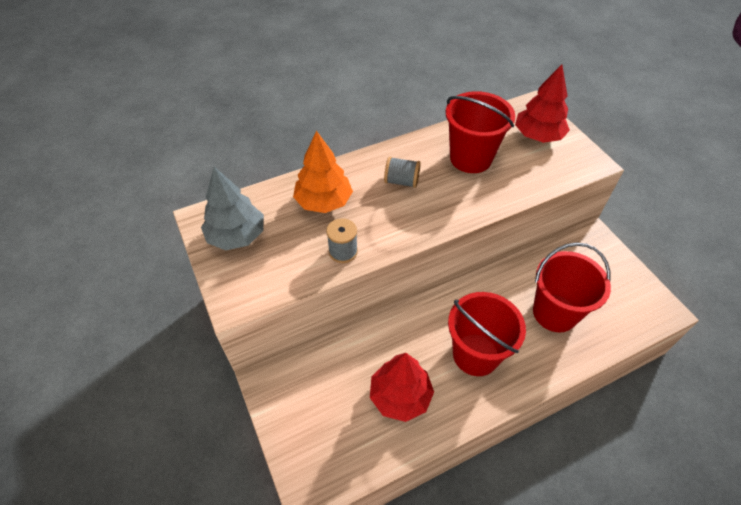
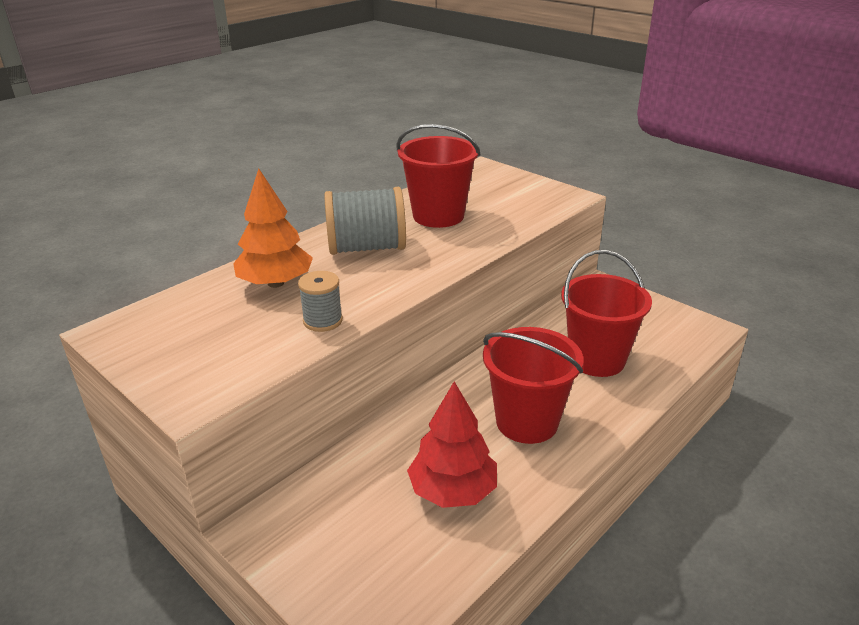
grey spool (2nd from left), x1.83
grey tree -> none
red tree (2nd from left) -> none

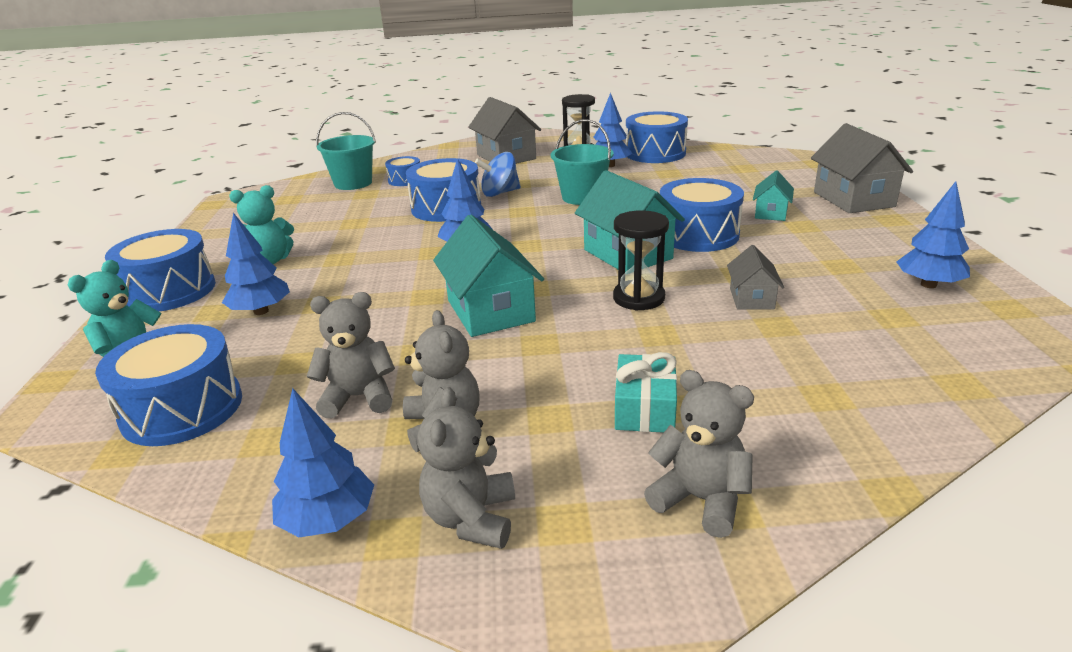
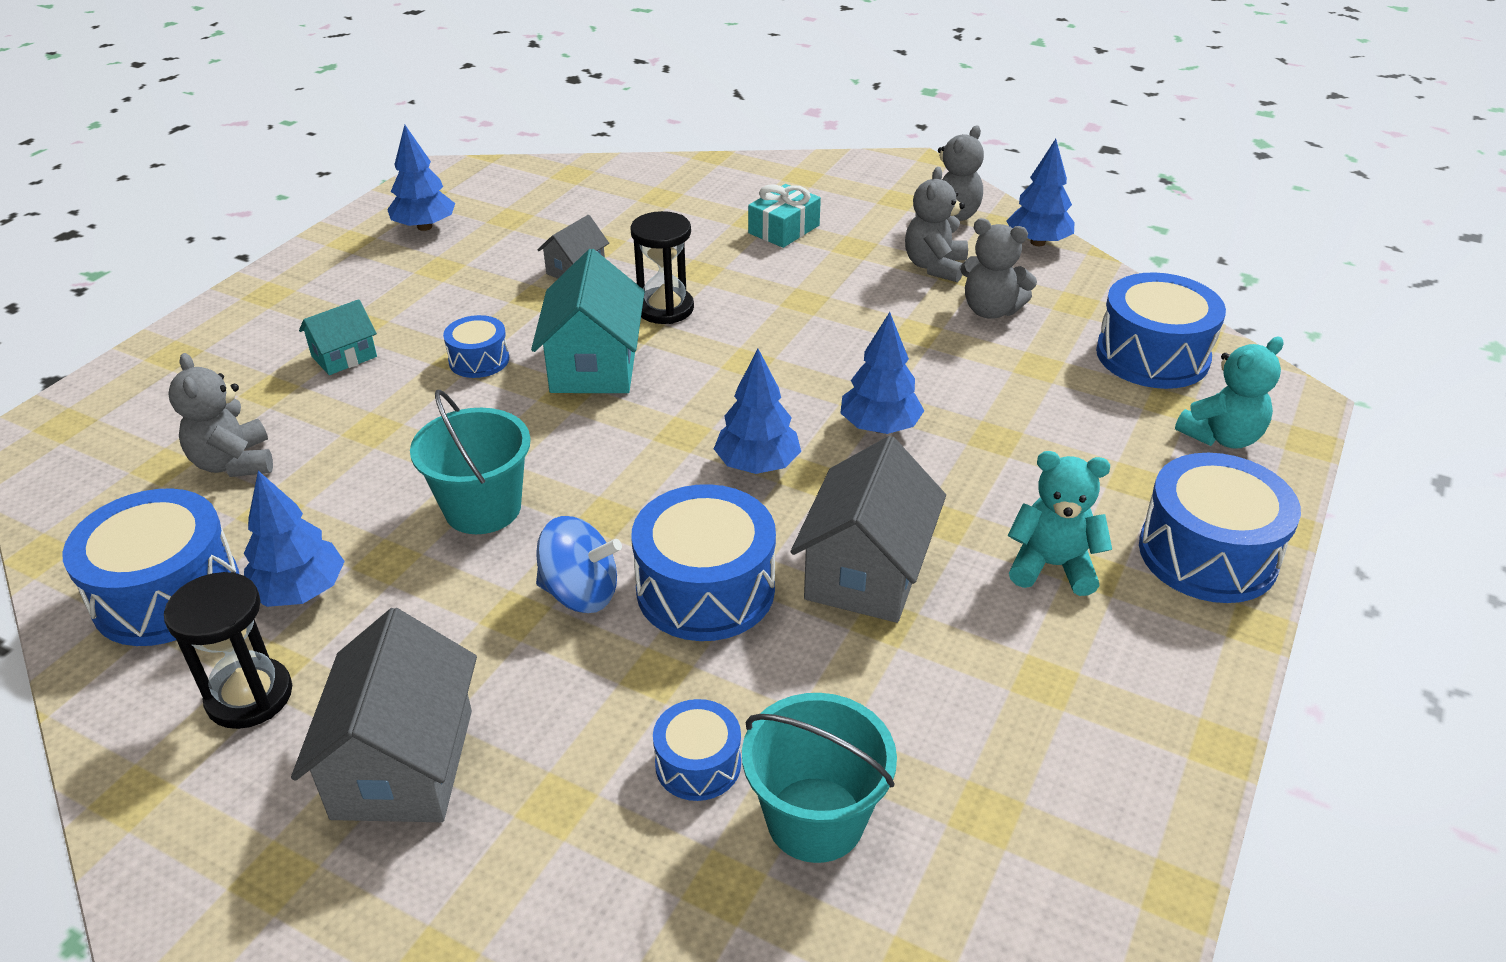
grey teddy bear (4th from left in the first image) -> grey teddy bear (1st from left), moved
blue drum (6th from left in the first image) -> blue drum (2nd from left), x0.54
grey house (3rd from left), moved
blue tree (1st from left in the first image) -> blue tree (4th from left), moved
turquoise house (1st from left) -> none

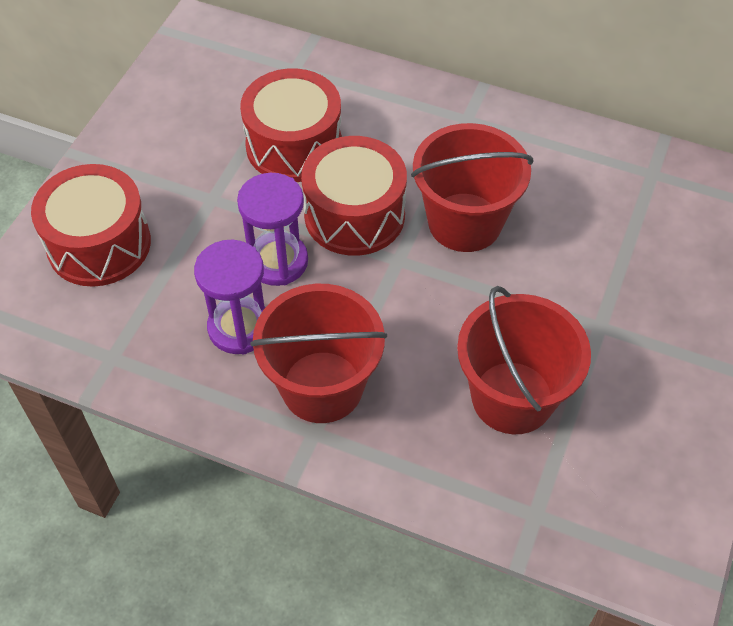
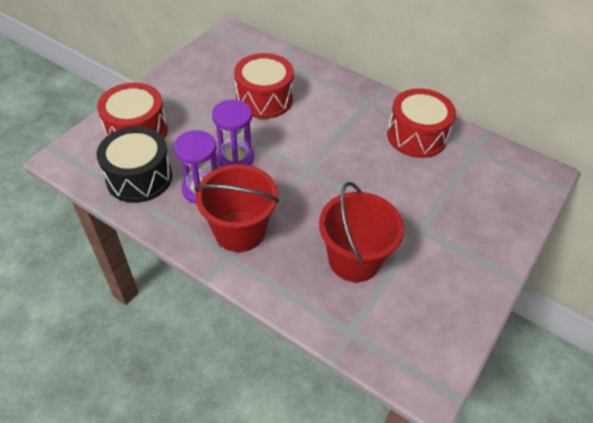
none -> black drum
red drum (3rd from left), moved
red bucket (2nd from left) -> none

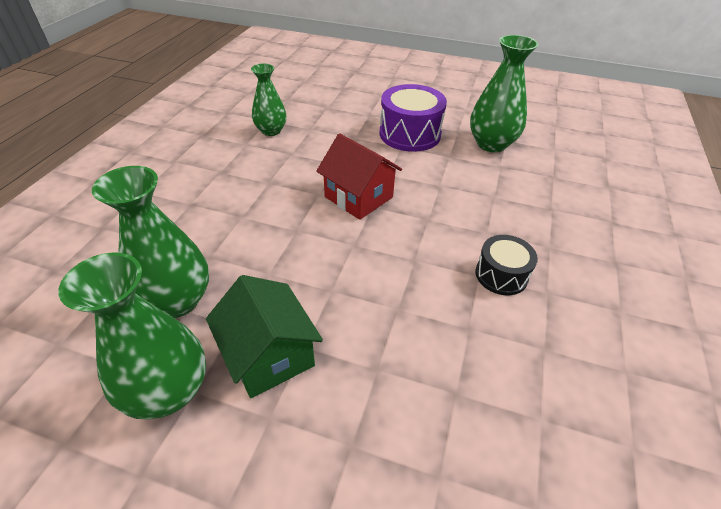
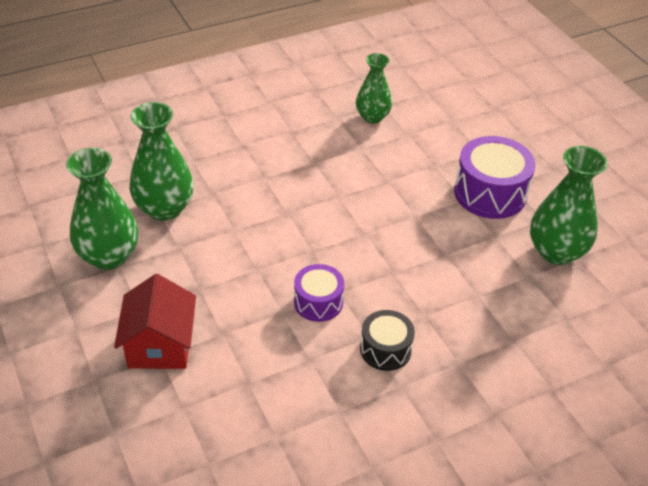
red house, moved
none -> purple drum (1st from left)
green house -> none

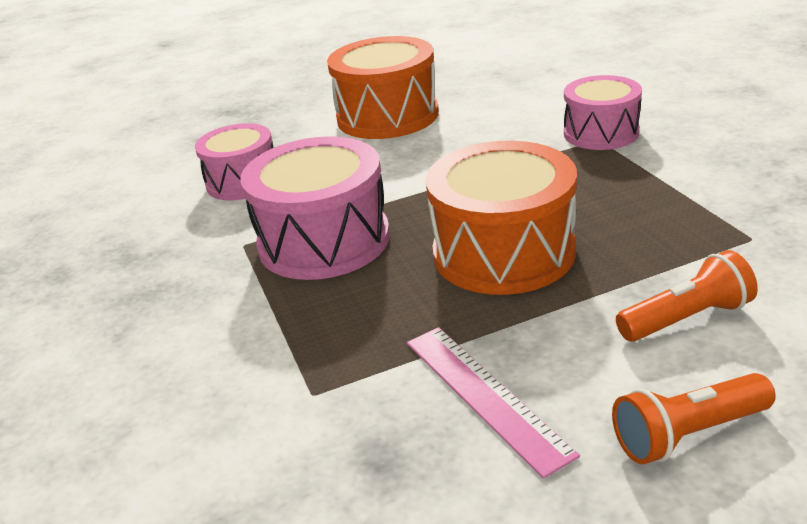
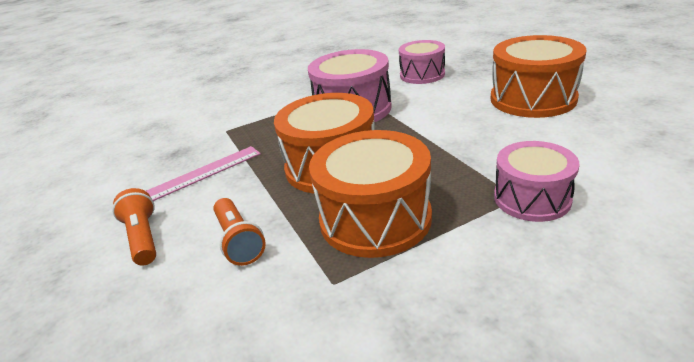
none -> orange drum (2nd from left)

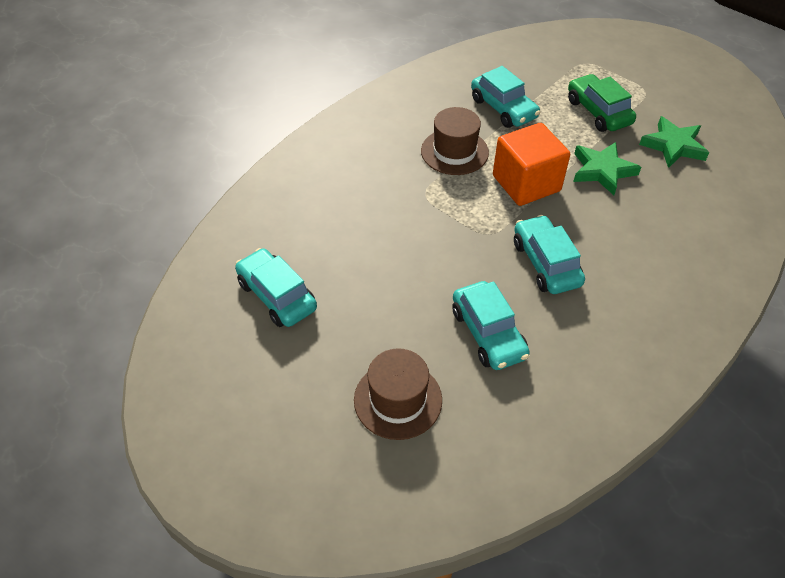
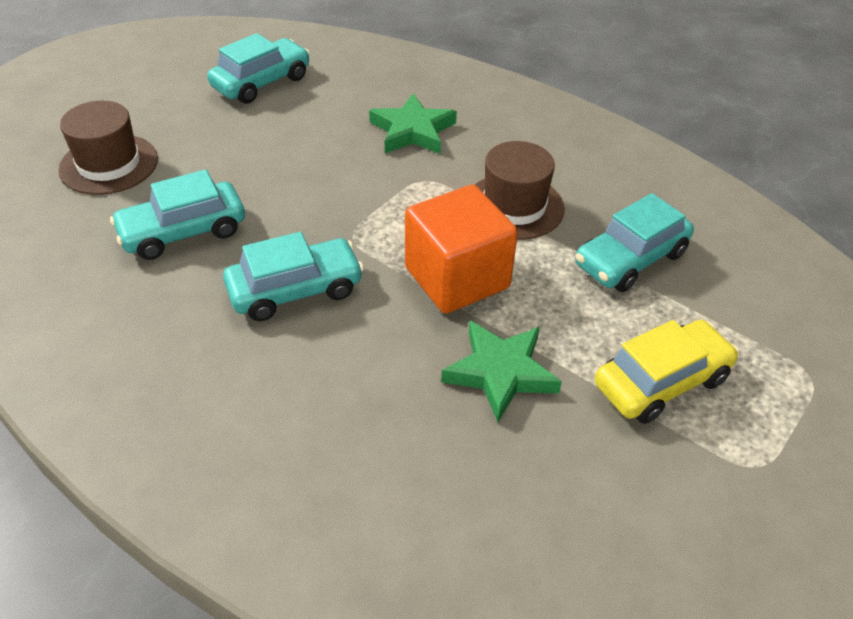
green star (2nd from left in the first image) -> green star (1st from left), moved
green car -> yellow car

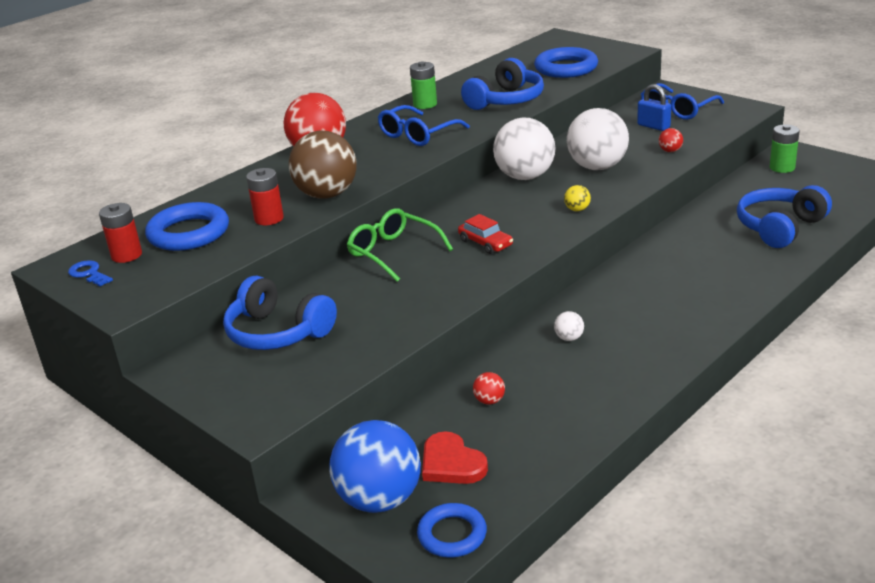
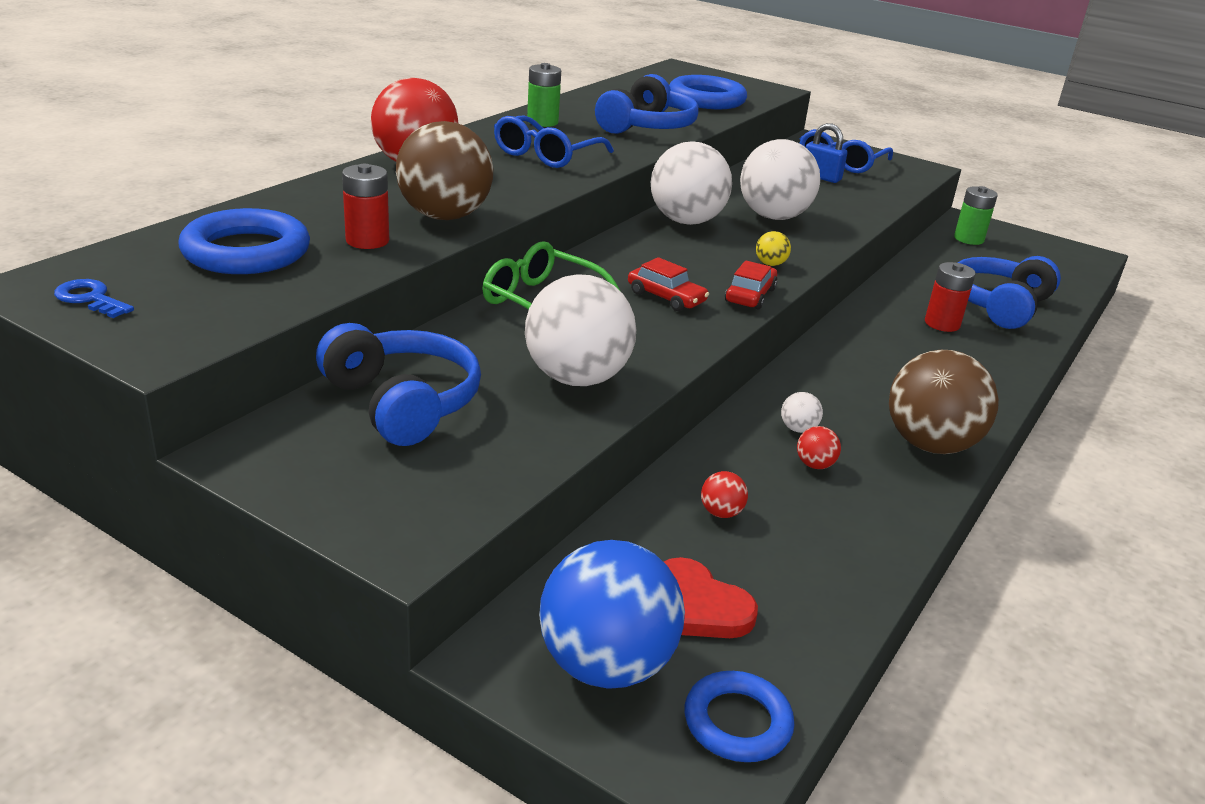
blue headphones (1st from left), 150 degrees counterclockwise
none -> white ball (1st from left)
none -> red car (2nd from left)
red ball (3rd from left), moved
none -> brown ball (2nd from left)
red battery (1st from left in the first image) -> red battery (2nd from left), moved

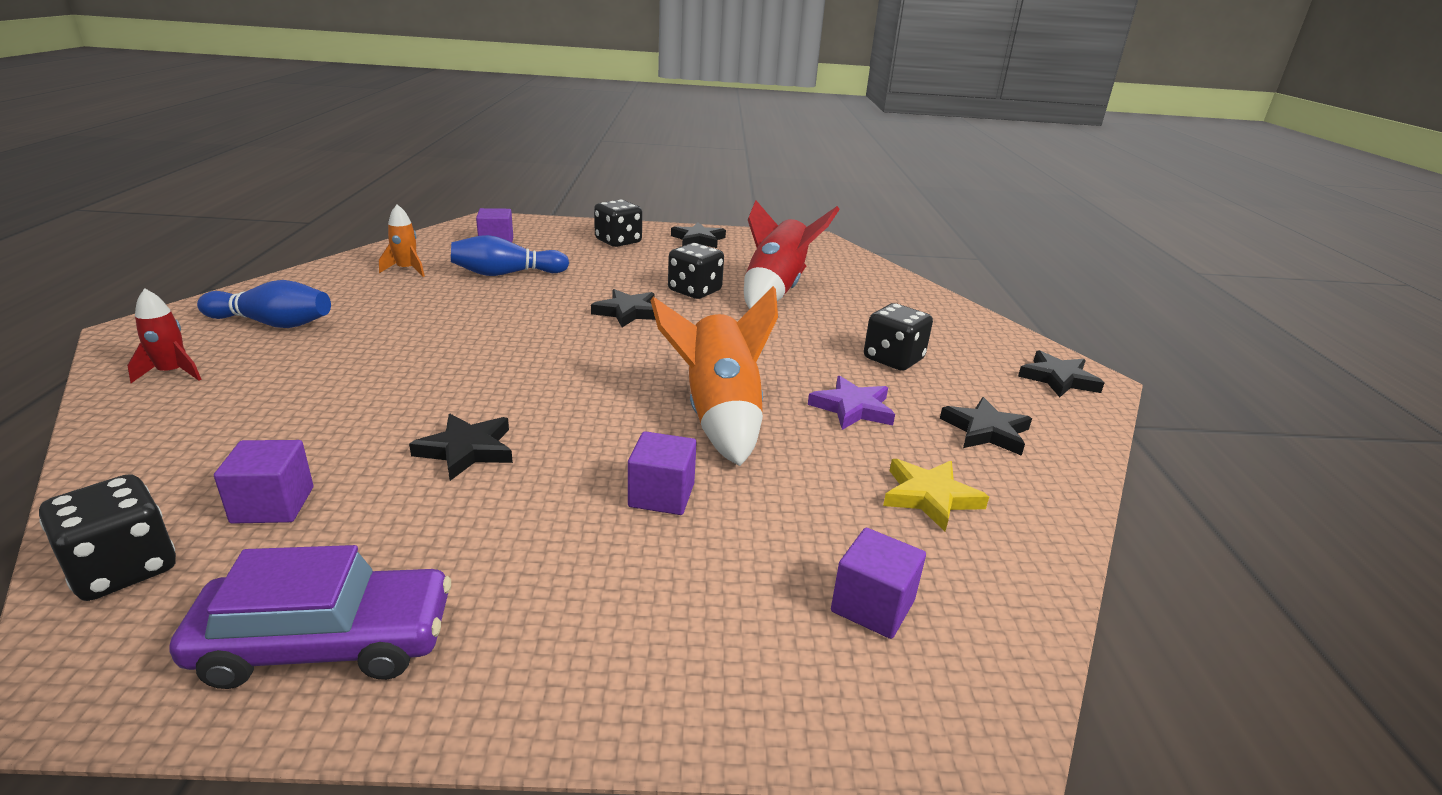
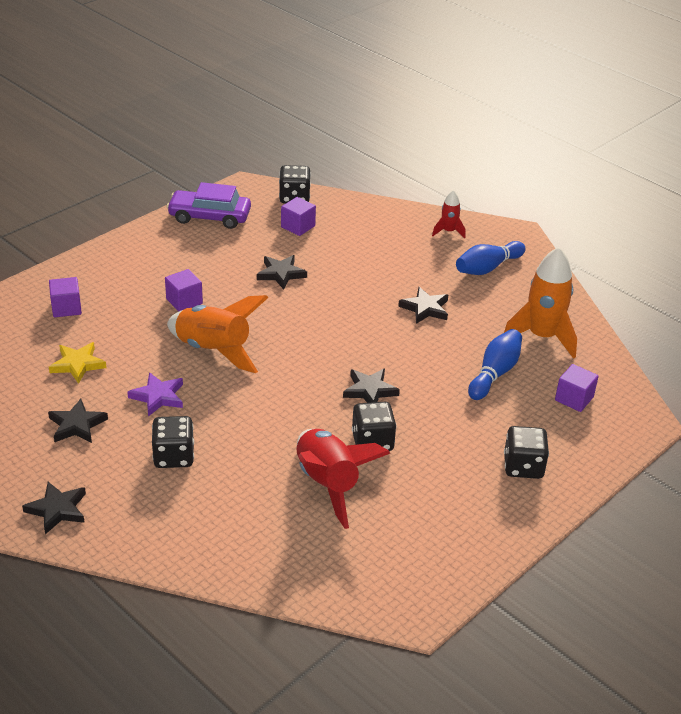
purple car, 60 degrees clockwise
black star (3rd from left in the first image) -> black star (5th from left), moved
orange rocket (1st from left in the first image) -> orange rocket (2nd from left), x2.01

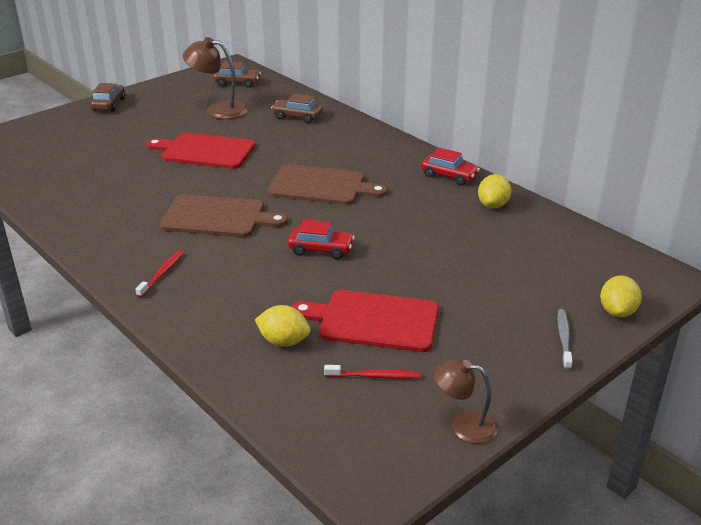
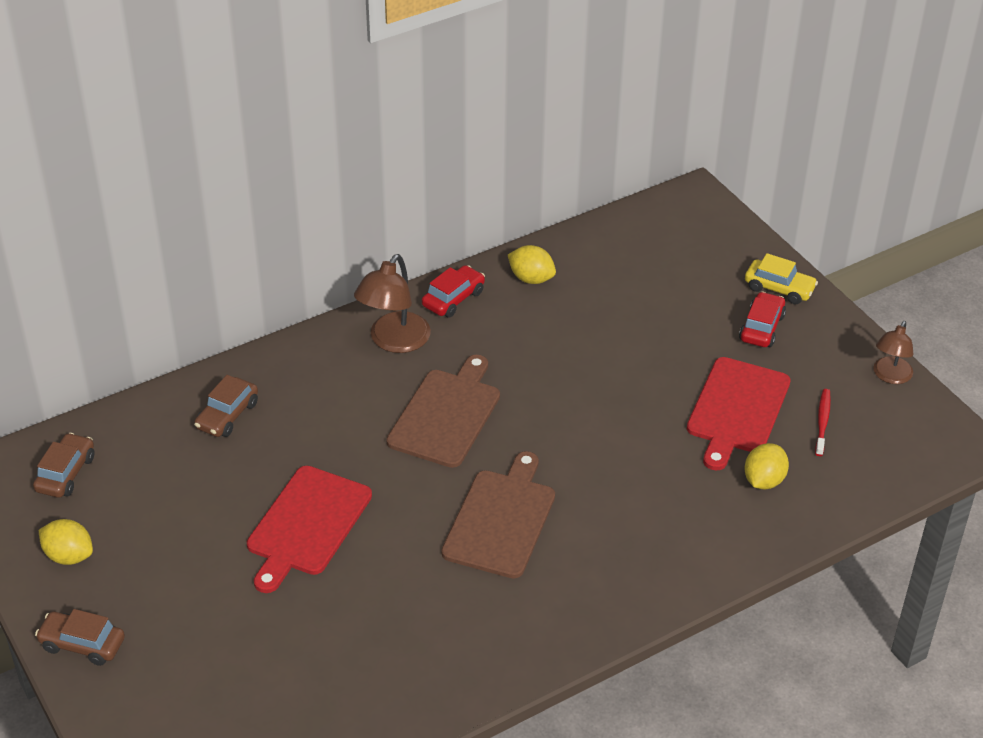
yellow lemon (3rd from left in the first image) -> yellow lemon (1st from left), moved
brown lamp (1st from left), moved
red car (1st from left in the first image) -> red car (2nd from left), moved
grey toothbrush -> yellow car
red toothbrush (1st from left) -> none

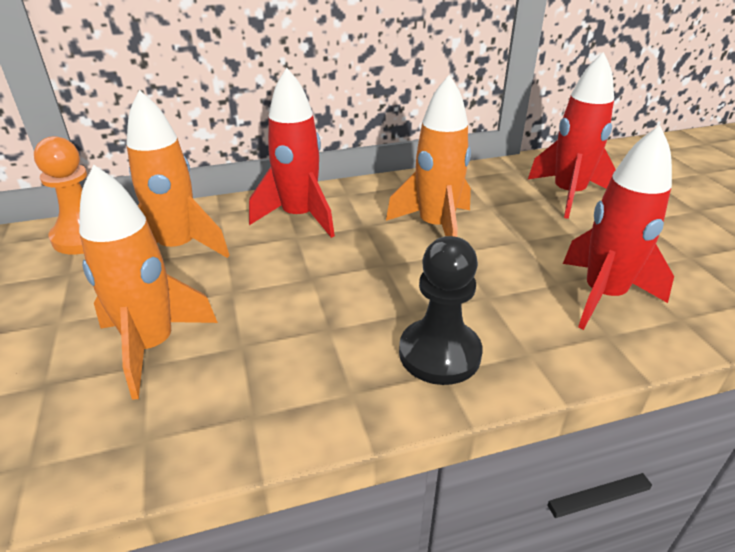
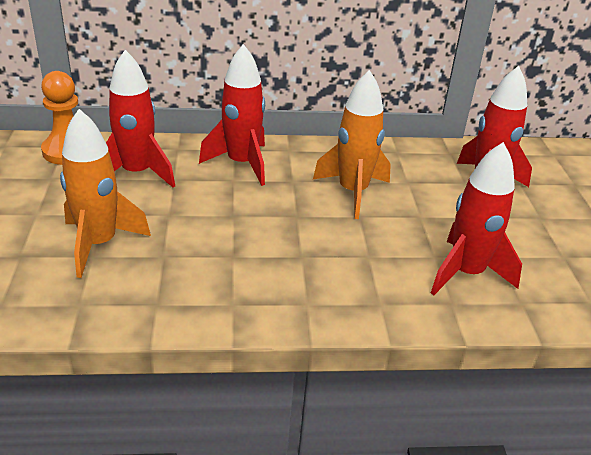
orange rocket (2nd from left) -> red rocket (1st from left)
black pawn -> none

